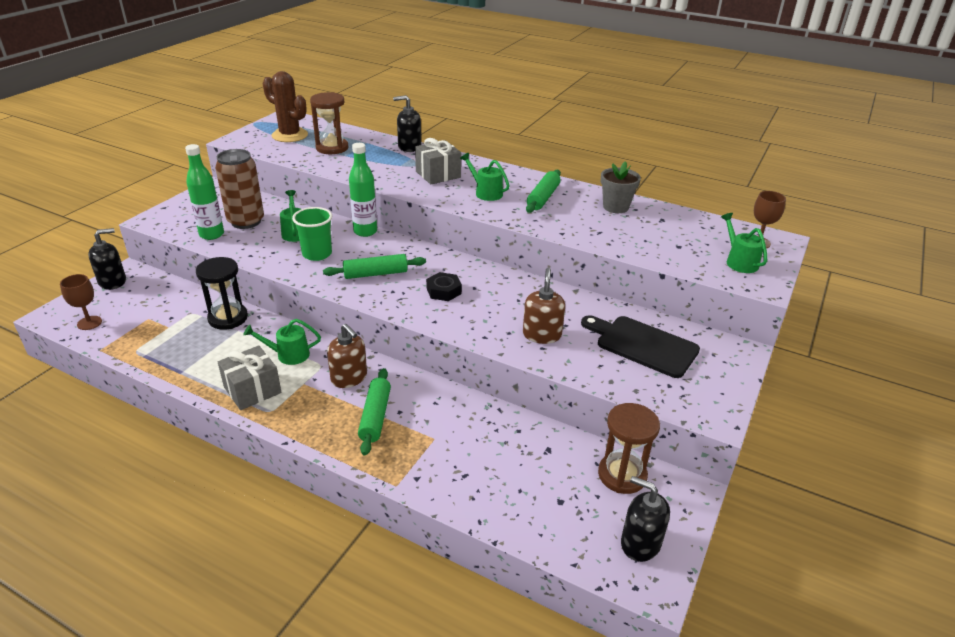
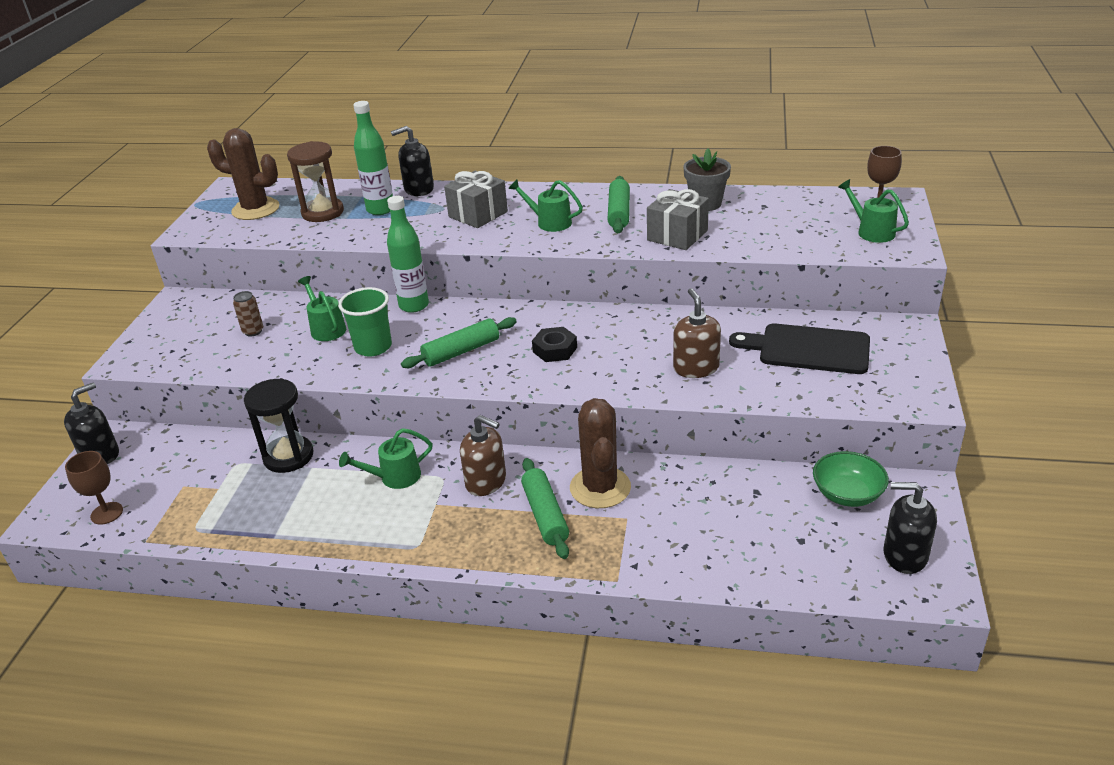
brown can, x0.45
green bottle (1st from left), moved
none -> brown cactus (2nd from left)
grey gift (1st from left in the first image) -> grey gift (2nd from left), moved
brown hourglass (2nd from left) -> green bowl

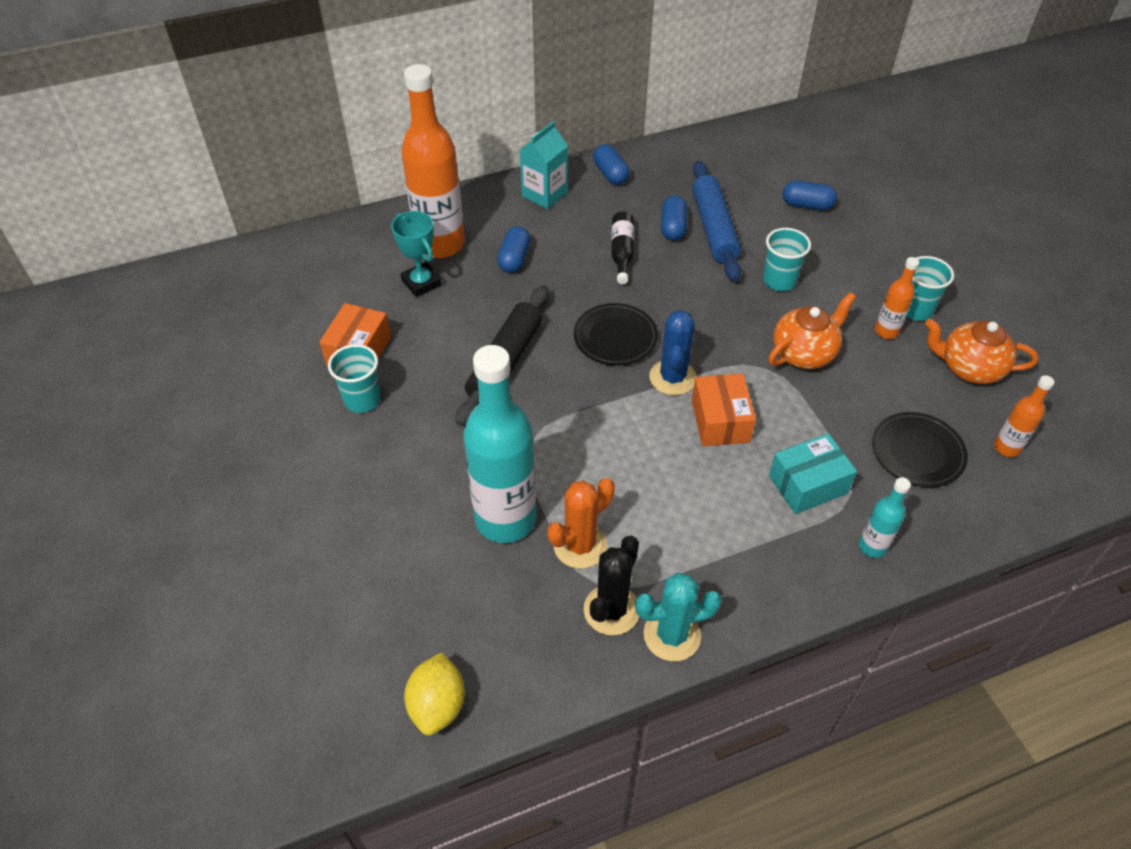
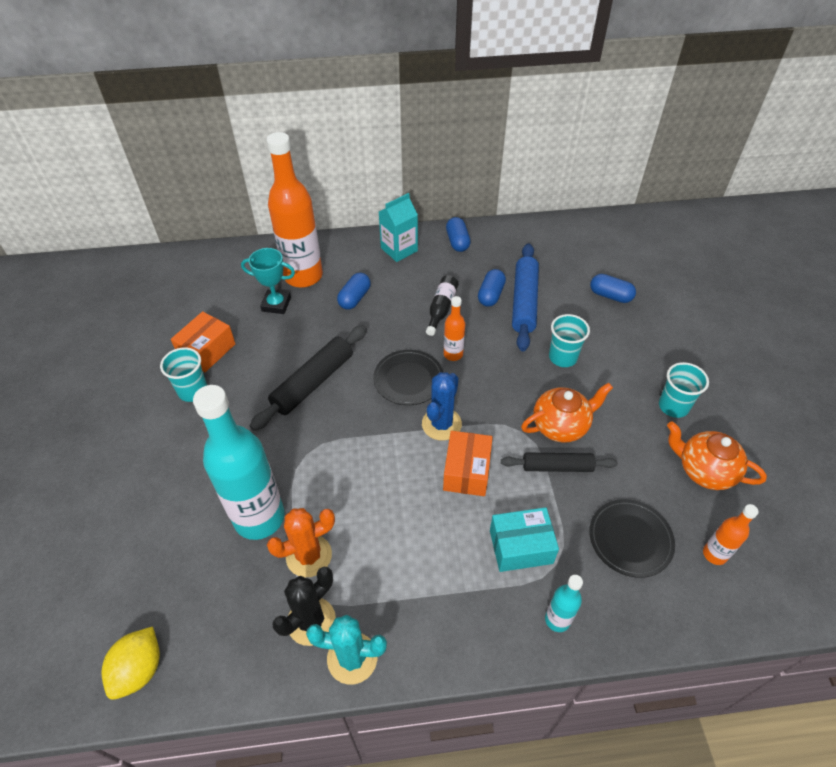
turquoise trophy, 60 degrees counterclockwise
orange bottle (2nd from left), moved
none -> black rolling pin (2nd from left)

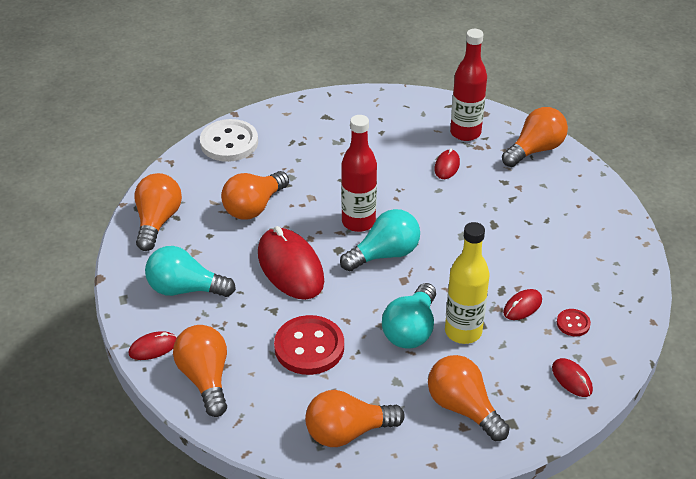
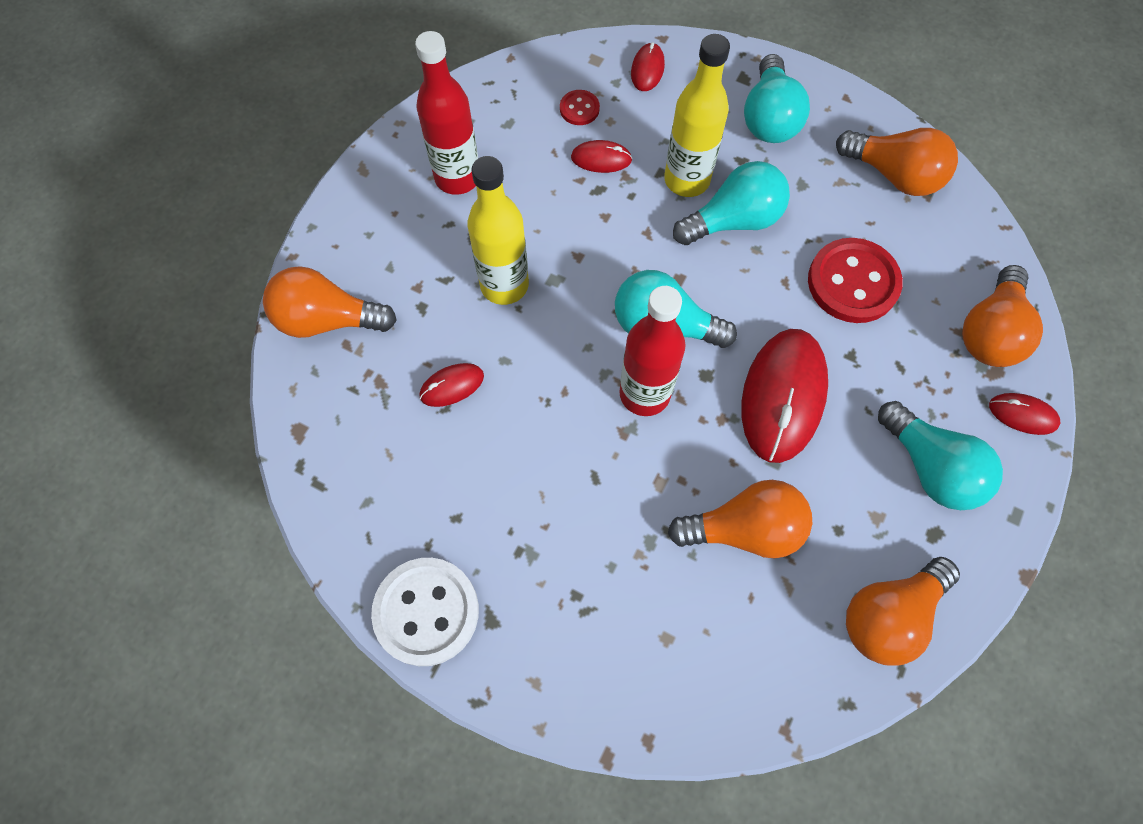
white button, moved
red bottle (2nd from left in the first image) -> red bottle (1st from left), moved
none -> yellow bottle (1st from left)
orange light bulb (5th from left) -> turquoise light bulb (3rd from left)

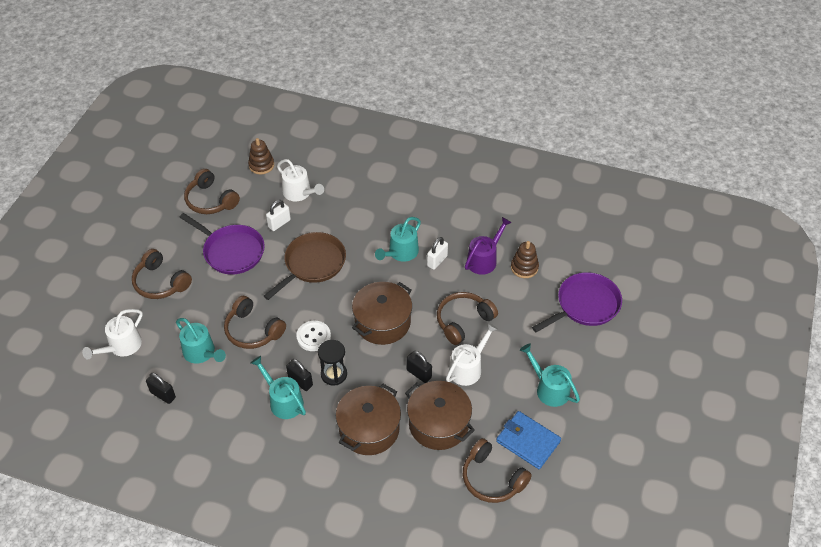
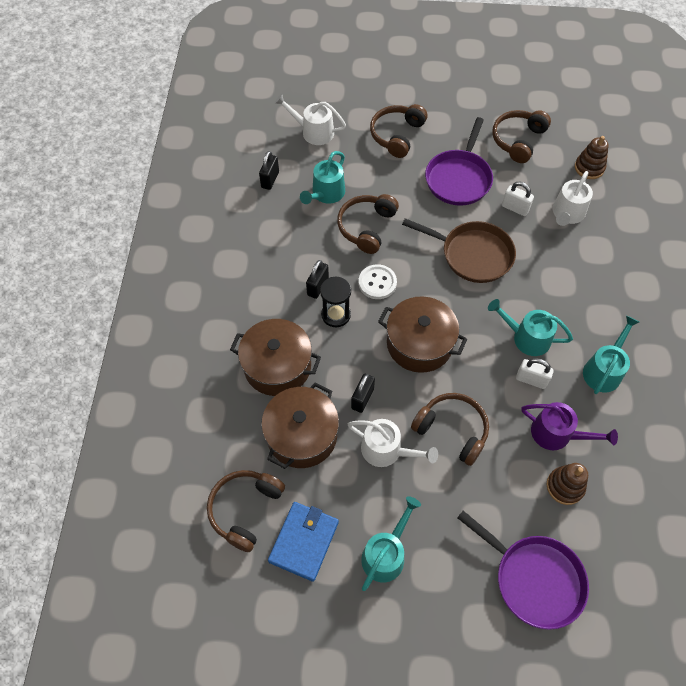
turquoise watering can (2nd from left in the first image) -> turquoise watering can (4th from left), moved

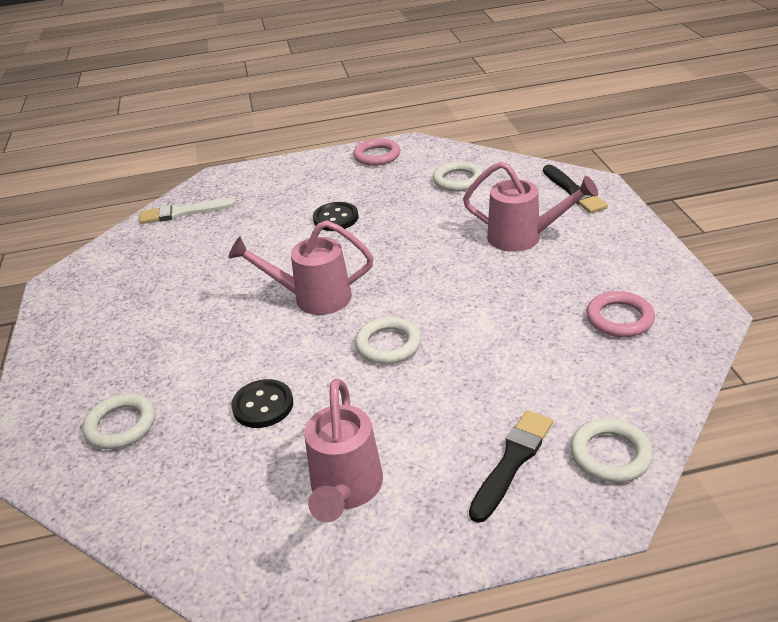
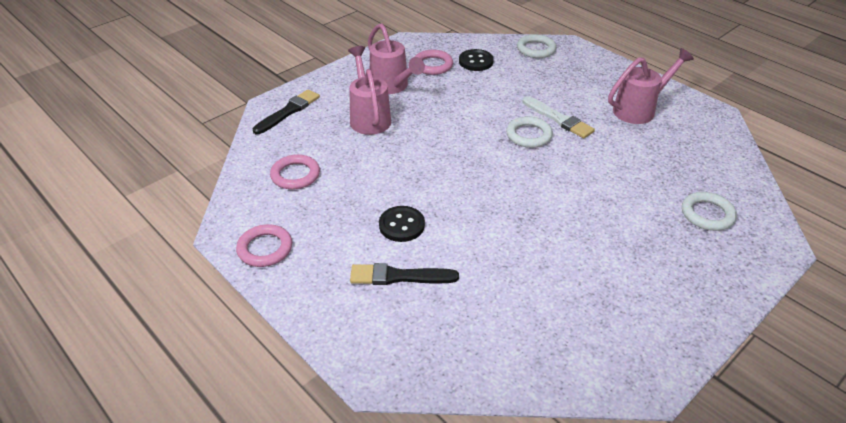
white ring (3rd from left) -> pink ring (2nd from left)
black brush (1st from left in the first image) -> black brush (2nd from left), moved
pink watering can (1st from left in the first image) -> pink watering can (2nd from left), moved
black button (1st from left in the first image) -> black button (2nd from left), moved
white brush, moved

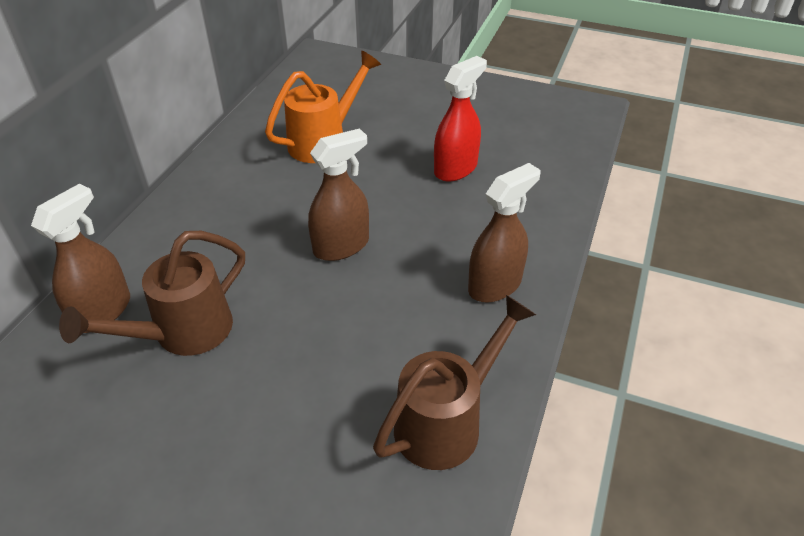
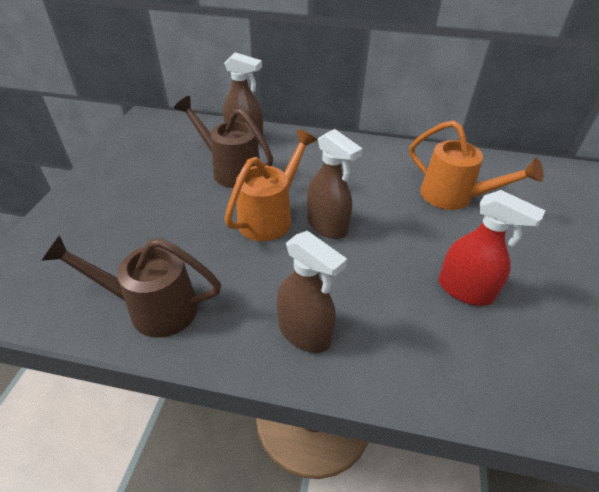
brown watering can (2nd from left in the first image) -> brown watering can (1st from left), 150 degrees clockwise
none -> orange watering can (1st from left)

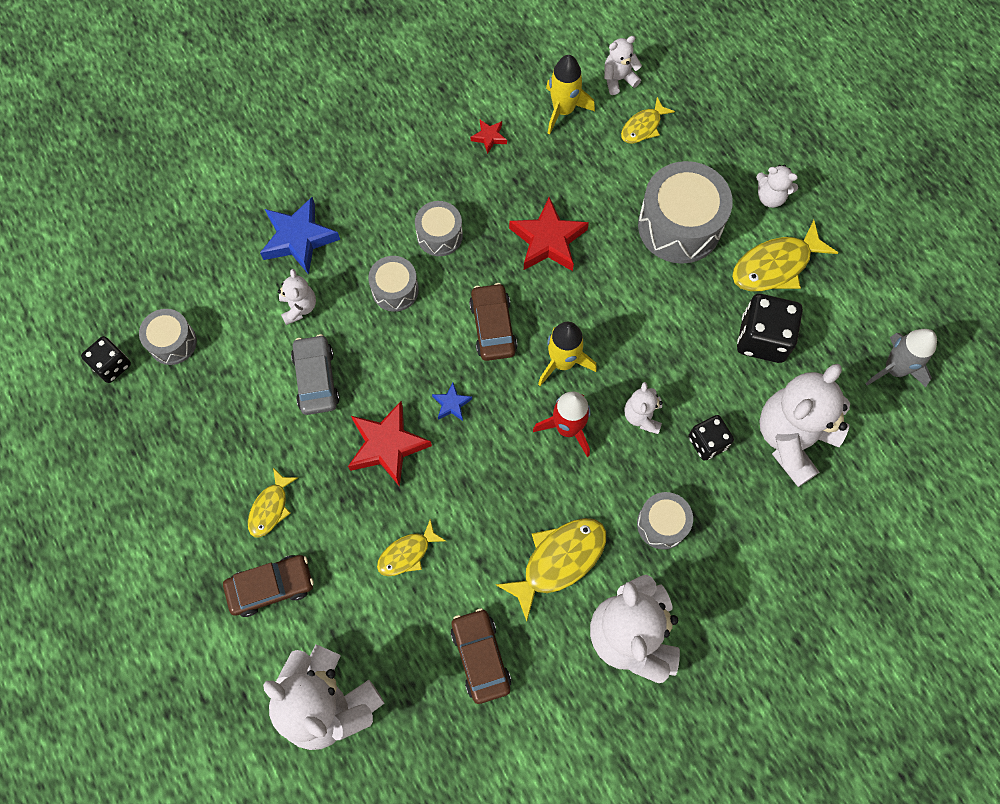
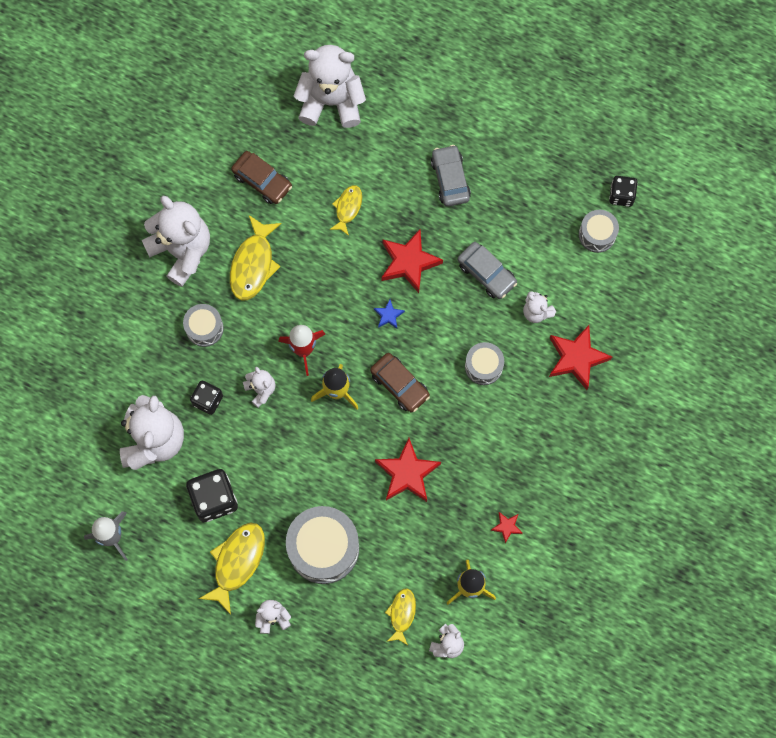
yellow fish (1st from left) -> grey car (1st from left)
blue star (1st from left) -> red star (4th from left)
brown car (1st from left) -> none
grey drum (3rd from left) -> none

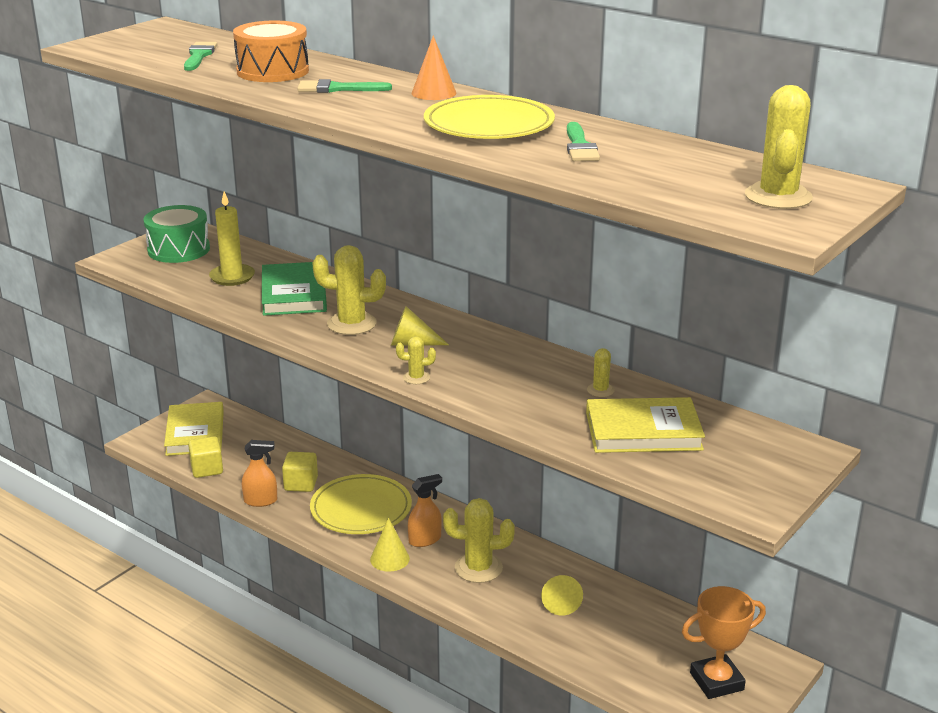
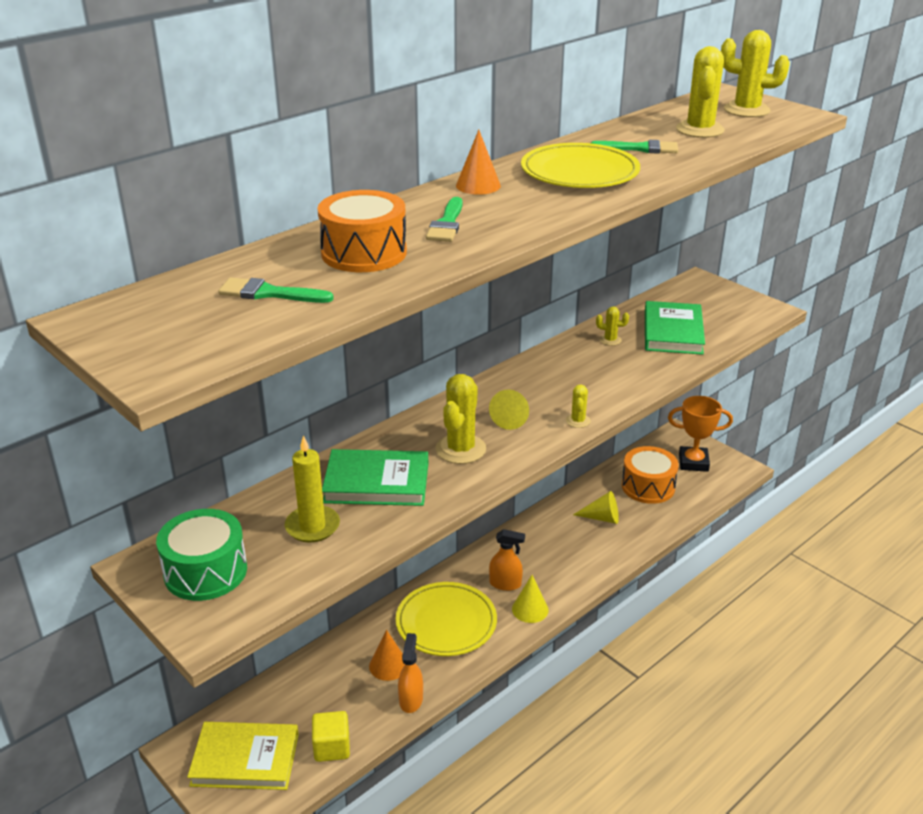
yellow cube (2nd from left) -> orange cone (1st from left)
orange spray bottle (2nd from left), 120 degrees clockwise
none -> orange drum (2nd from left)
yellow book (2nd from left) -> green book (2nd from left)
orange trophy, 75 degrees counterclockwise
yellow cactus (3rd from left in the first image) -> yellow cactus (4th from left), moved

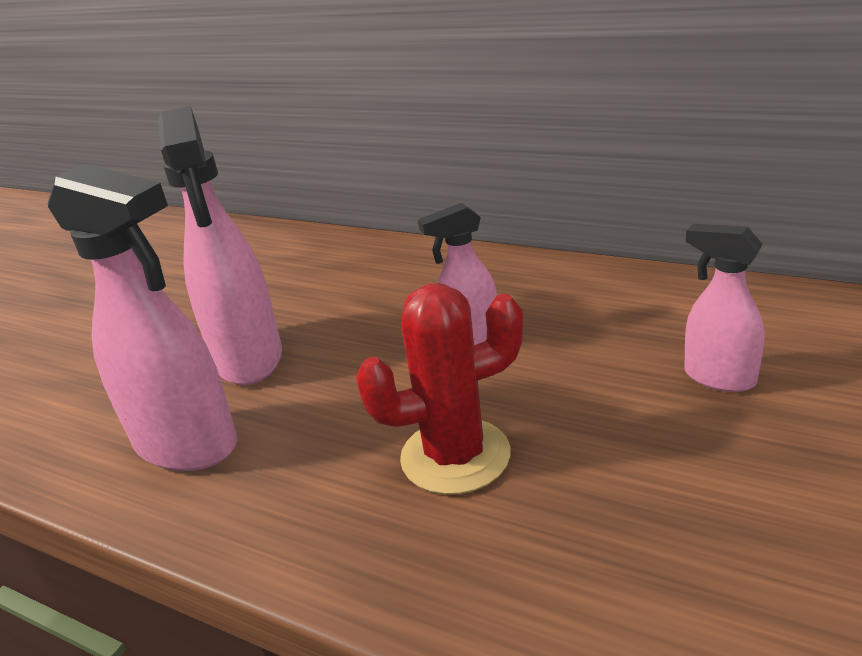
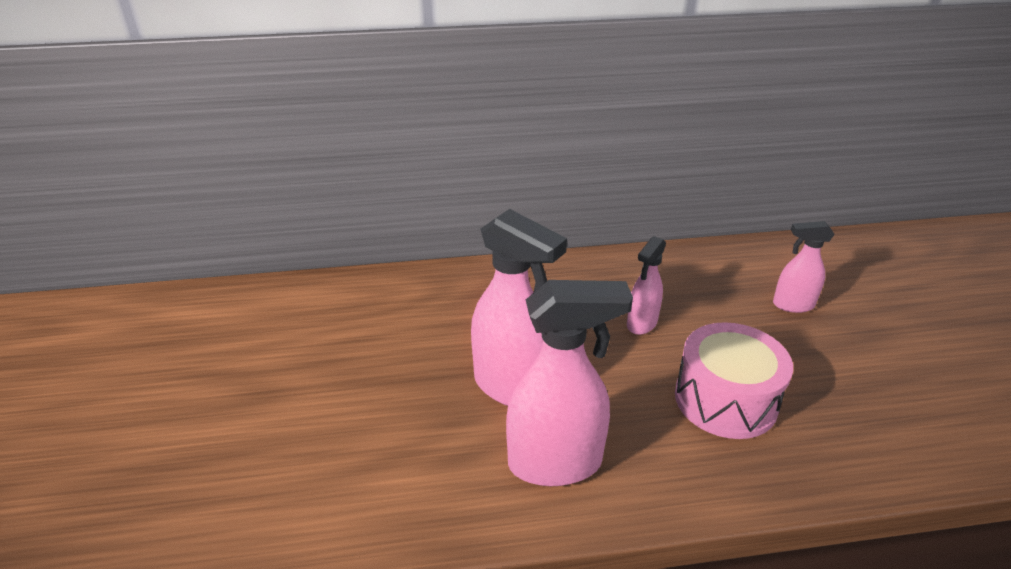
red cactus -> pink drum

